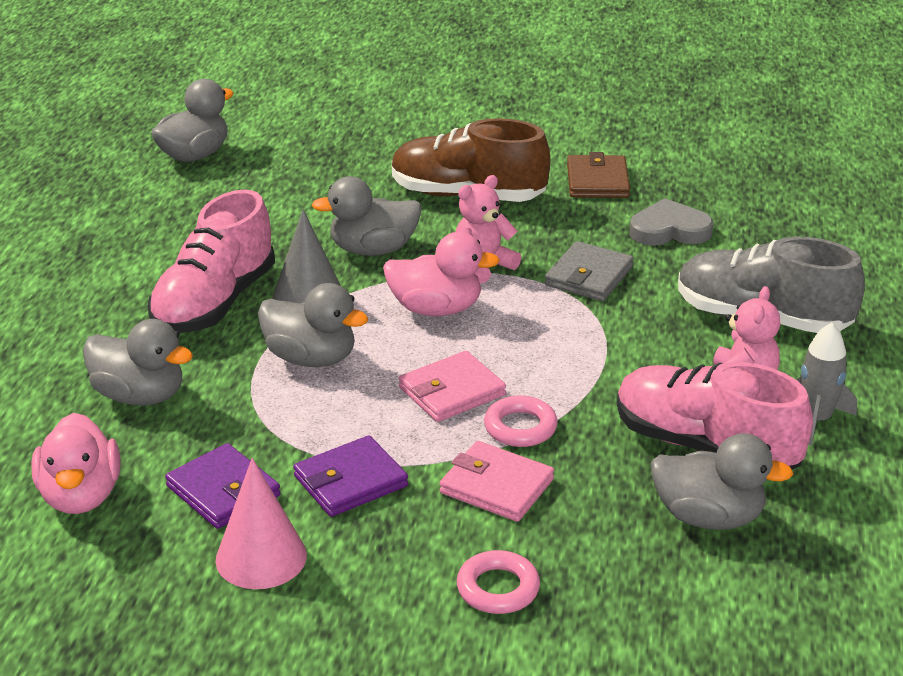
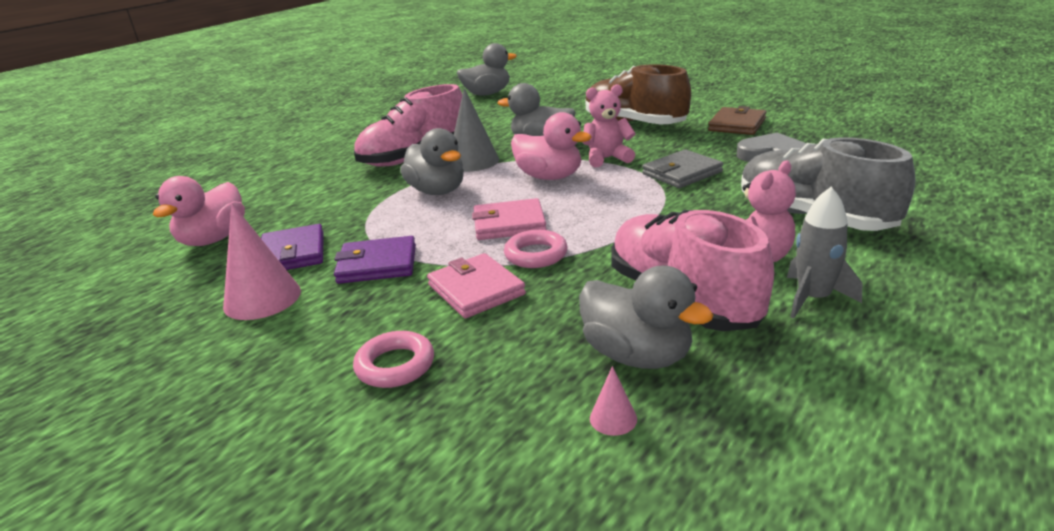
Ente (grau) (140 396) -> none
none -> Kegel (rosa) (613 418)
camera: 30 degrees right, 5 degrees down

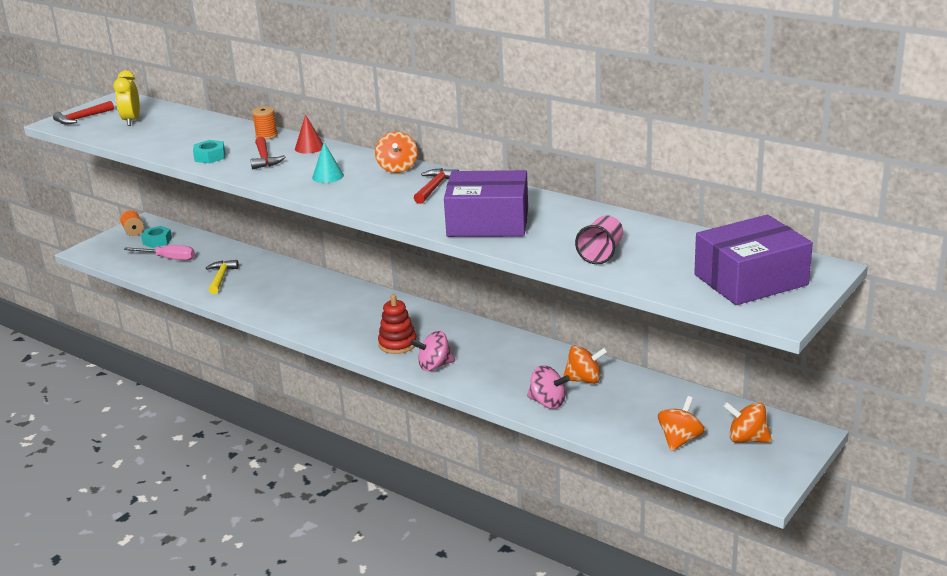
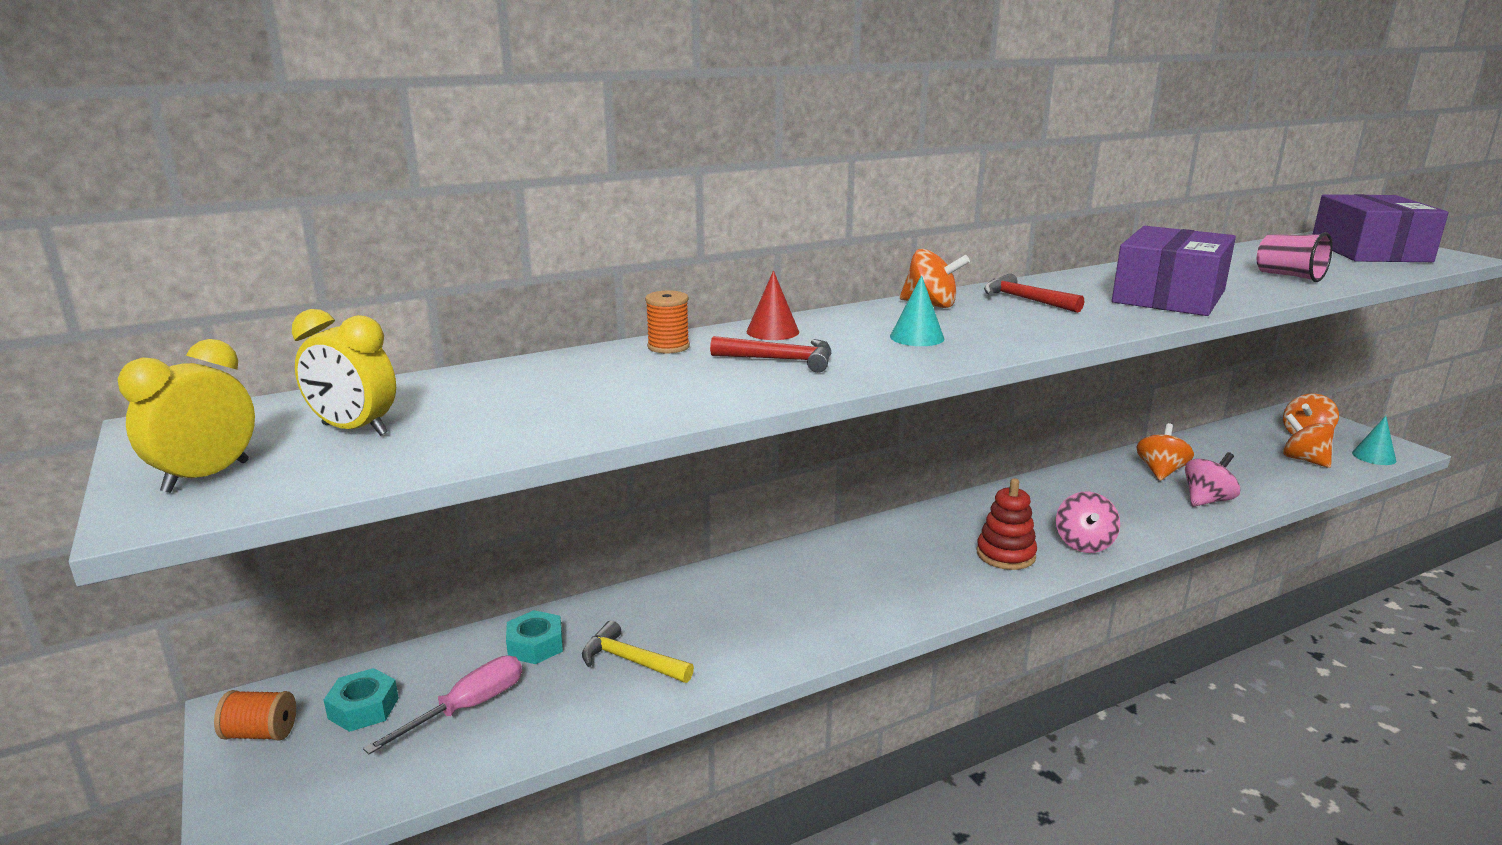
none -> Kegel (türkis) (1374 456)
Sechskantmutter (türkis) (210 157) -> Sechskantmutter (türkis) (535 645), relocated
Hammer (rot) (82 118) -> Wecker (gelb) (206 477)
camera: 65 degrees left, 5 degrees down

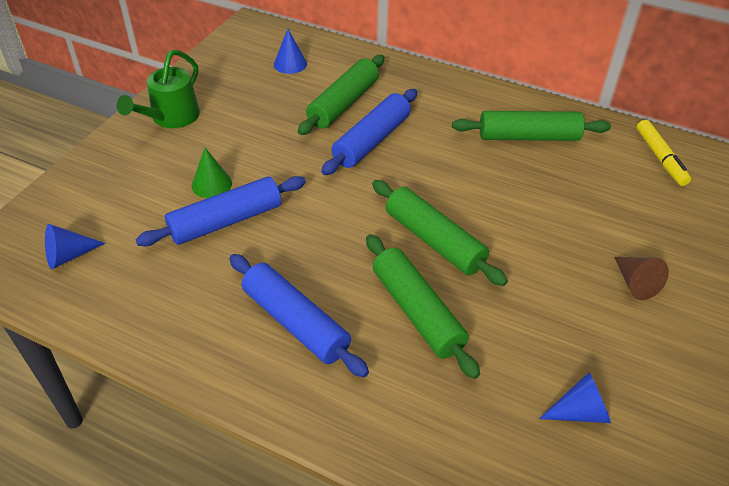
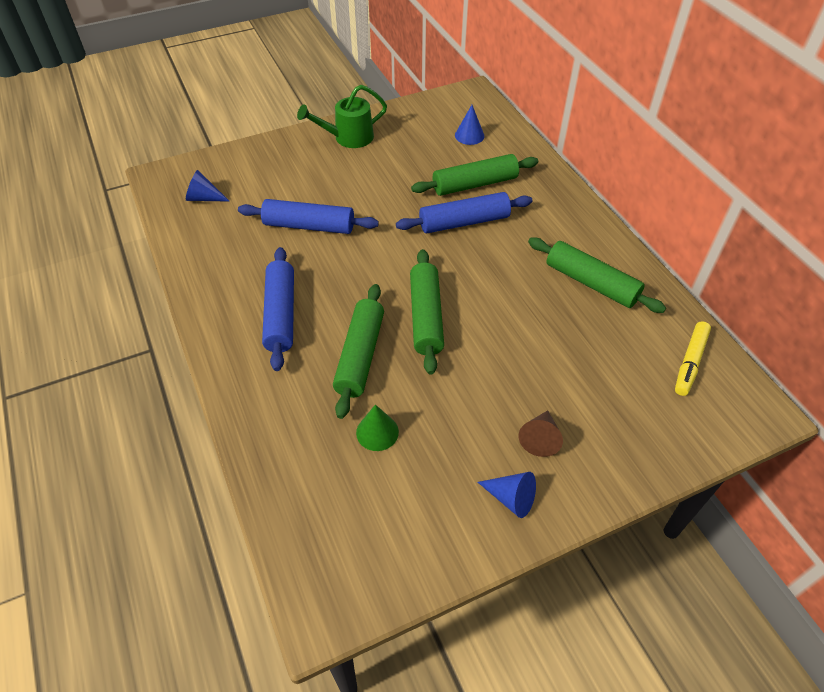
Kegel (grün) (211 184) -> Kegel (grün) (377 432), relocated
Kegel (blau) (580 412) -> Kegel (blau) (511 498), relocated
camera: 40 degrees right, 5 degrees up

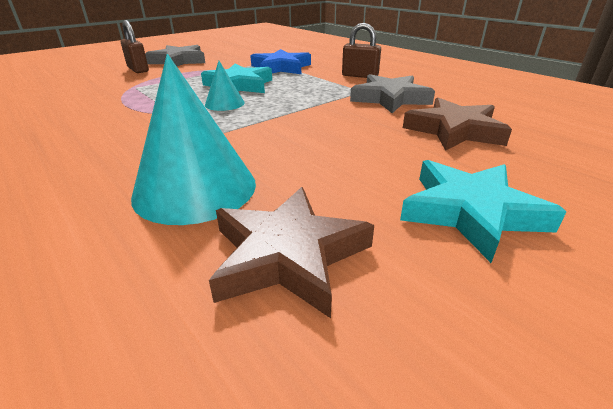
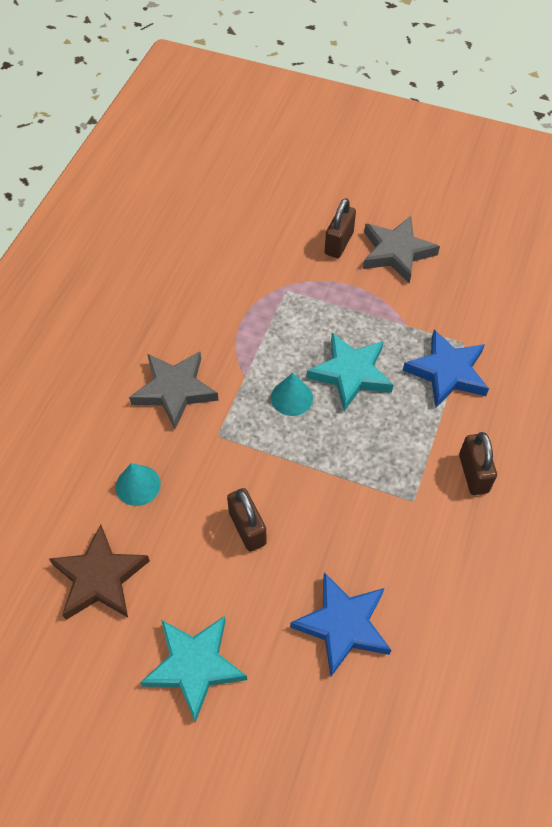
none -> Vorhängeschloss (braun) (247 528)
Stern (grau) (390 99) -> Stern (grau) (174 390), relocated
Stern (braun) (454 130) -> Stern (blau) (343 625)
Kegel (türkis) (195 188) -> Kegel (türkis) (138 485), x0.52
camera: 60 degrees right, 25 degrees up

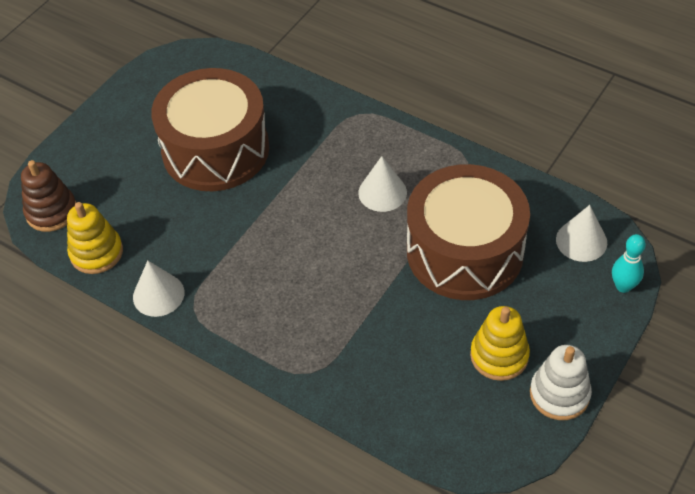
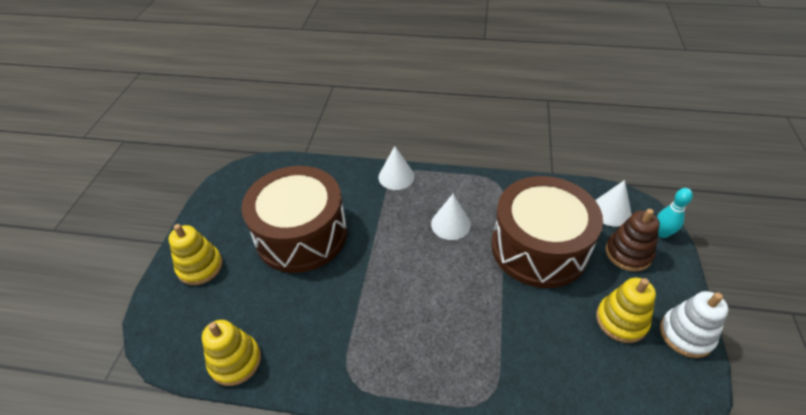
none -> Stapelspielzeug (gelb) (200 267)
Stapelspielzeug (braun) (51 212) -> Stapelspielzeug (braun) (628 253), relocated
Kegel (weiß) (158 294) -> Kegel (weiß) (396 177), relocated
camera: 25 degrees left, 5 degrees down

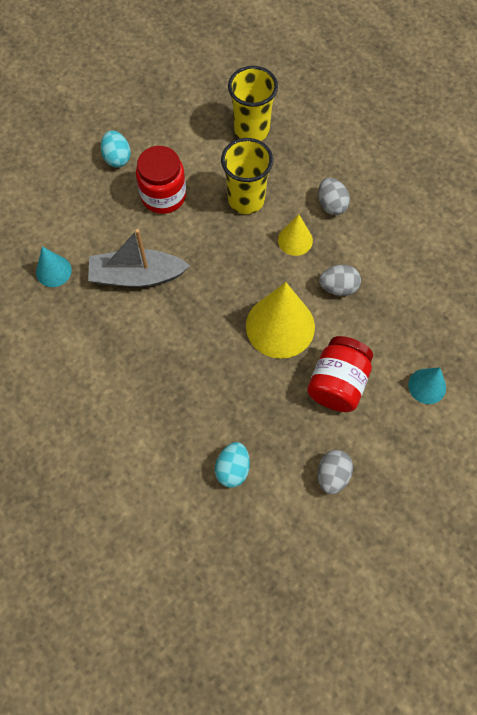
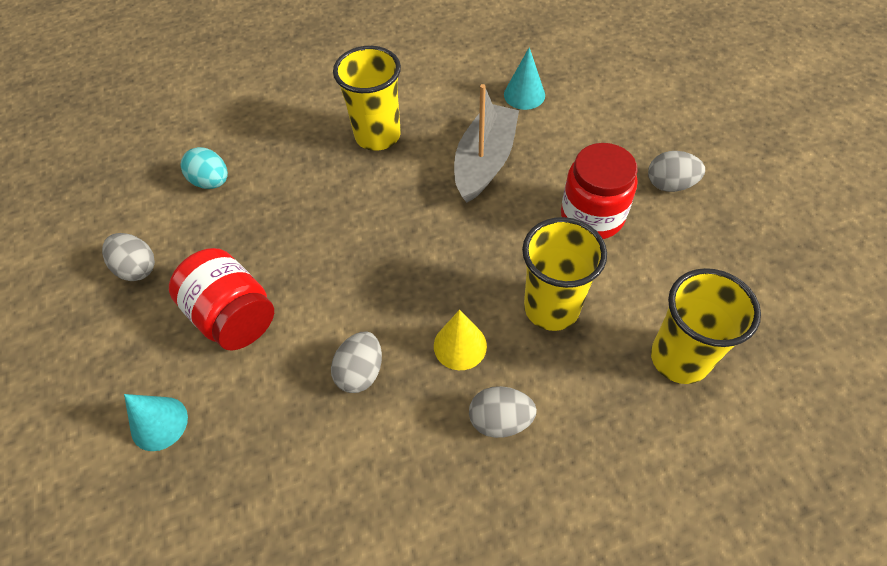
Kegel (gelb) (280 326) -> none
none -> Becher (gelb) (377 136)
Ei (türkis) (117 158) -> Ei (grau) (670 184)
camera: 115 degrees right, 10 degrees down

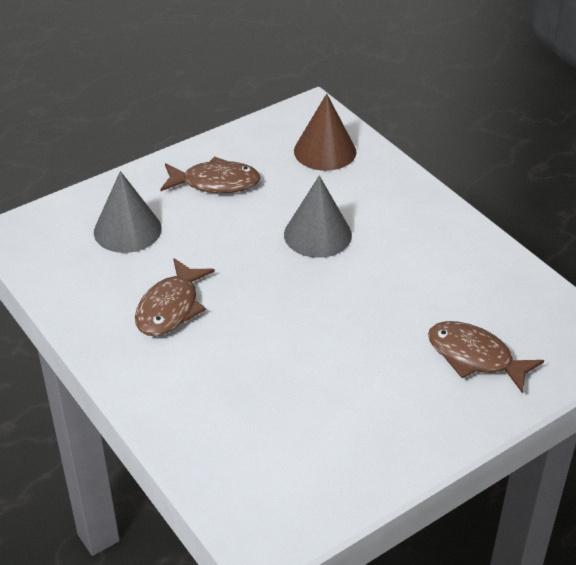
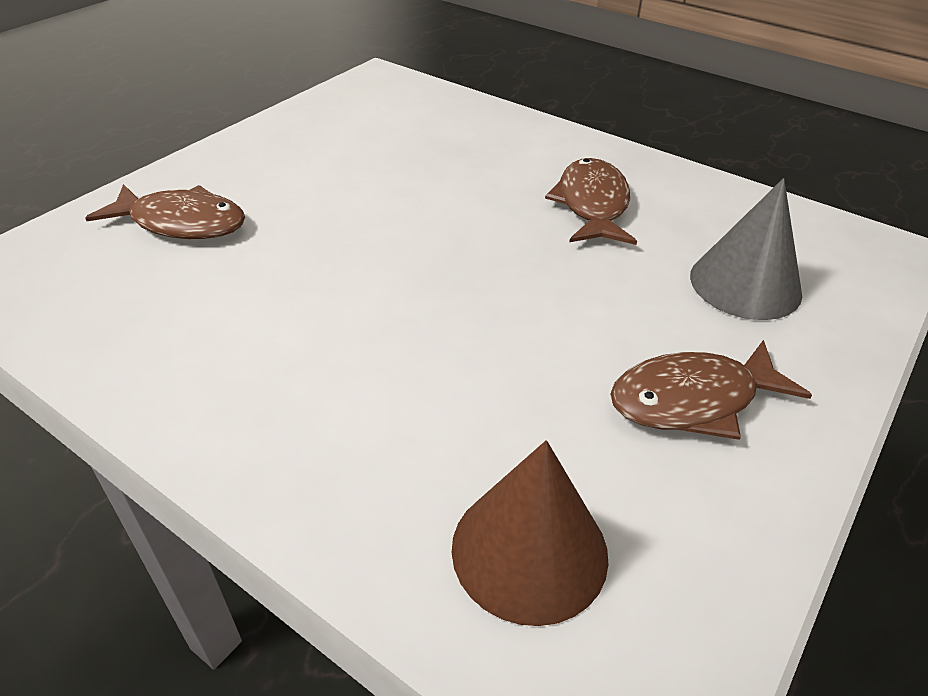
Kegel (grau) (317 234) -> none
camera: 160 degrees right, 0 degrees up

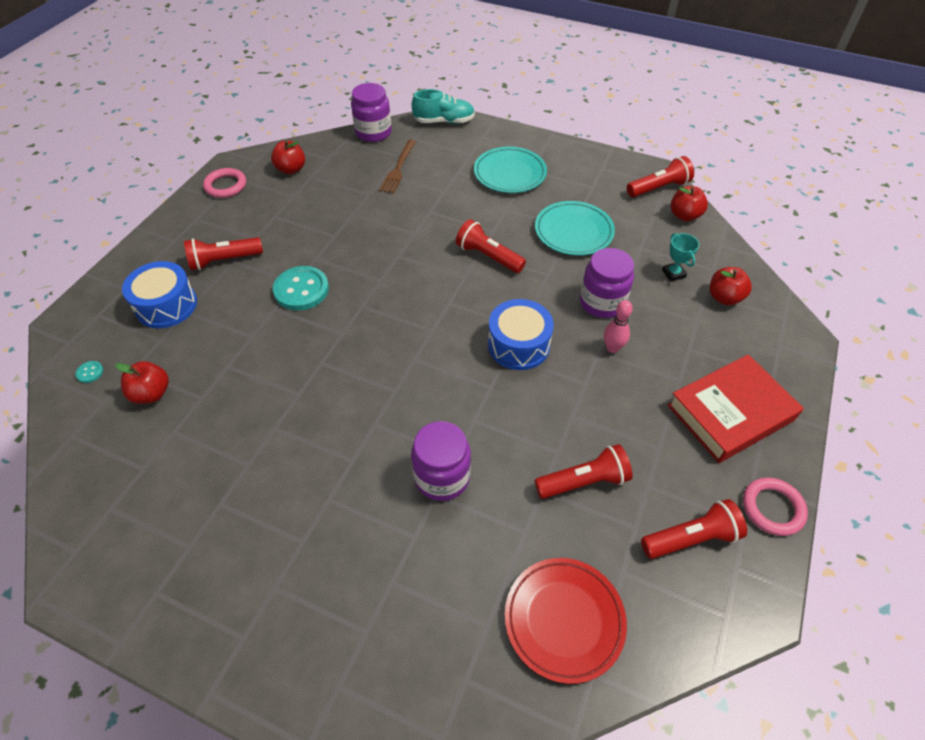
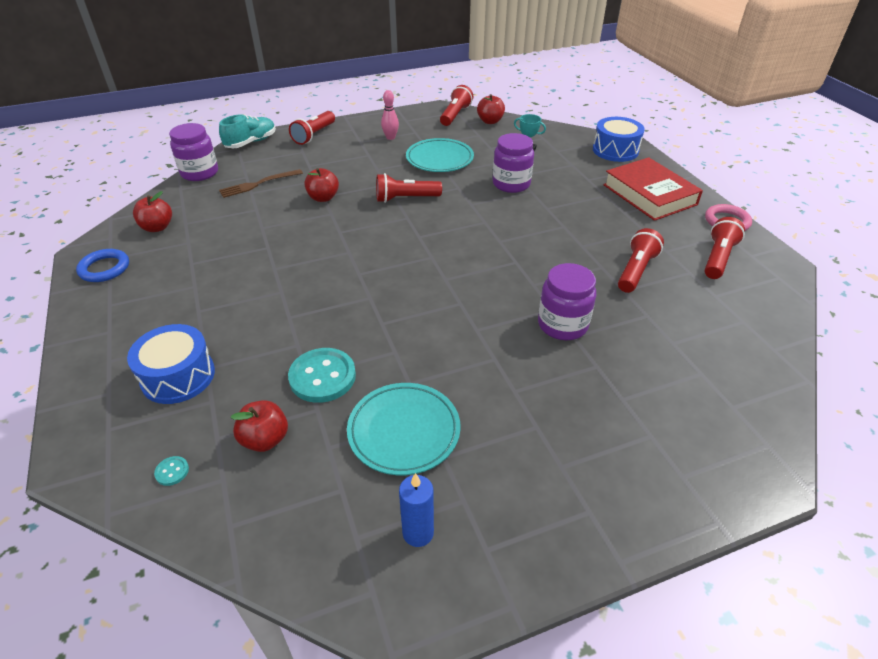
Teller (rot) (564 620) -> none
none -> Kerze (blau) (418 533)
Taschenlampe (rot) (224 260) -> Taschenlampe (rot) (314 135), relocated
Knopf (türkis) (301 290) -> Knopf (türkis) (322 377), relocated
Teller (türkis) (510 174) -> Teller (türkis) (404 431), relocated
Trommel (blau) (518 345) -> Trommel (blau) (615 150), relocated
Bowlingkegel (rosa) (612 348) -> Bowlingkegel (rosa) (390 137), relocated
Apfel (rot) (724 297) -> Apfel (rot) (323 198), relocated
Ring (rosa) (225 186) -> Ring (blau) (104 268)
Gabel (braun) (398 169) -> Gabel (braun) (257 184), 90 degrees clockwise
Buch (rot) (730 413) -> Buch (rot) (649 195), 45 degrees counterclockwise
camera: 45 degrees left, 10 degrees down

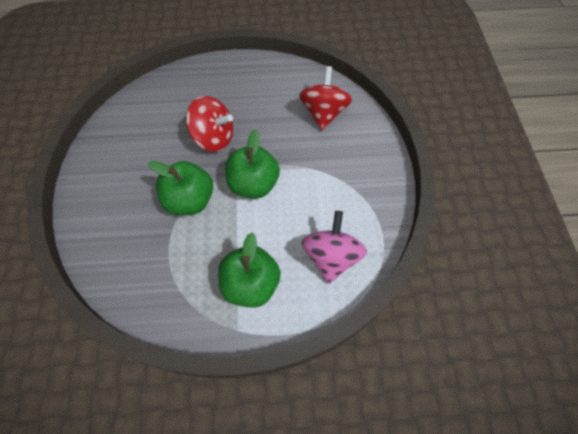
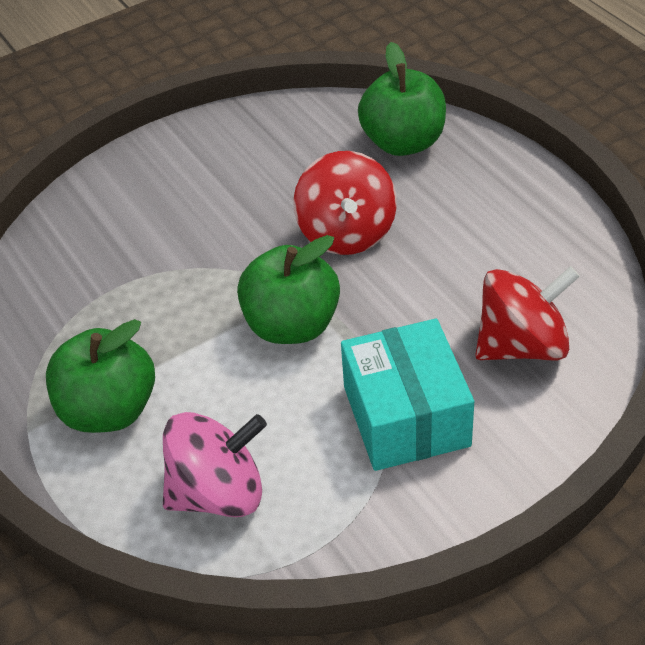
none -> Schachtel (türkis) (406 416)
Apfel (grün) (190 200) -> Apfel (grün) (403 142), relocated
camera: 65 degrees right, 15 degrees down

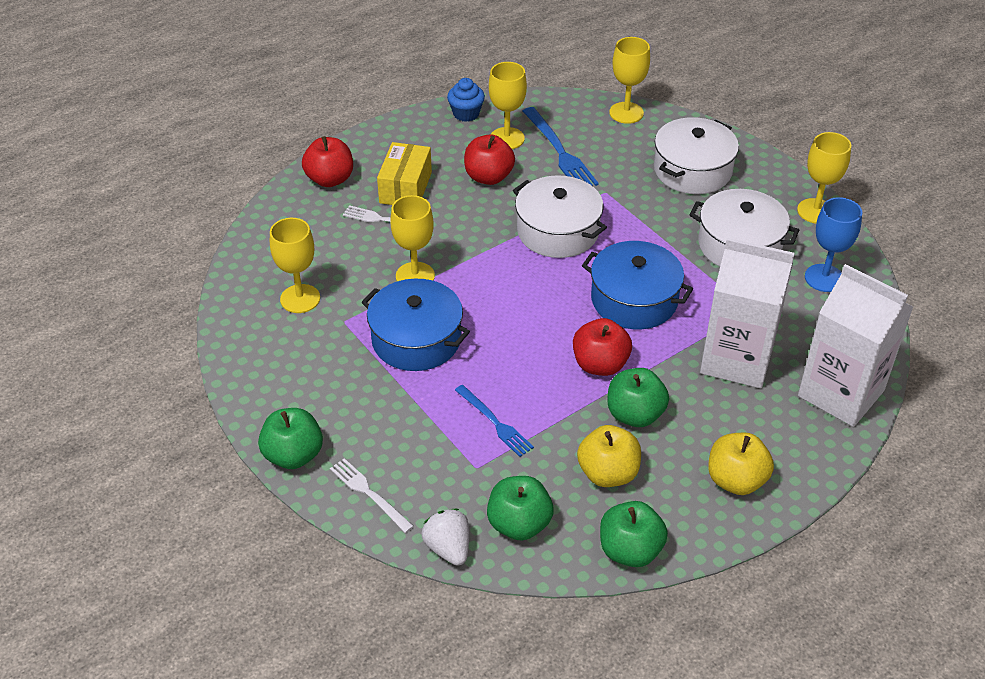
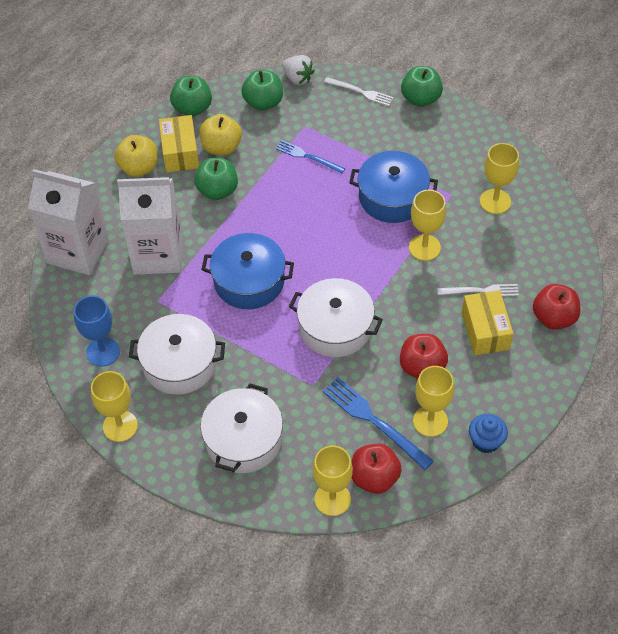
none -> Schachtel (gelb) (180 152)
Apfel (rot) (600 364) -> Apfel (rot) (374 478), relocated
camera: 160 degrees right, 10 degrees up

